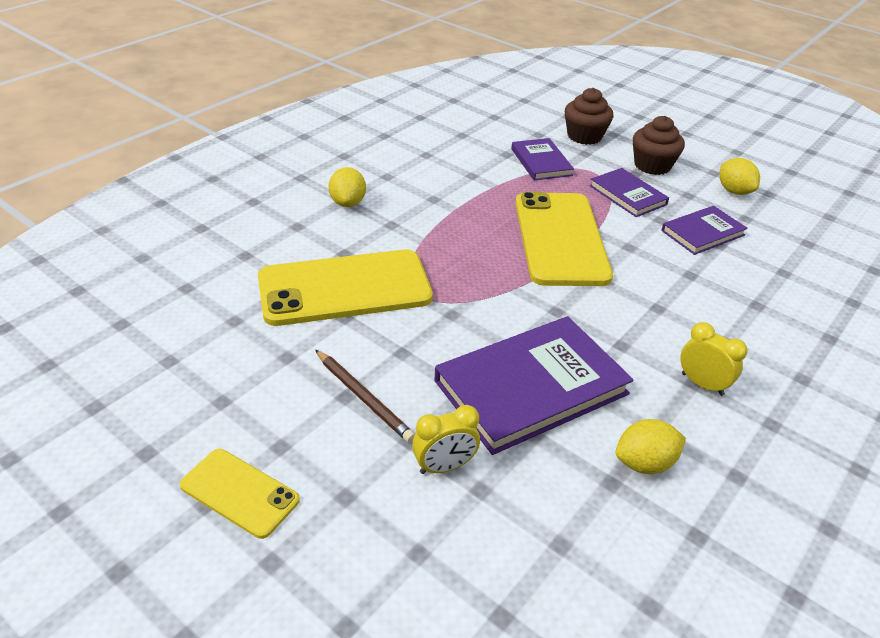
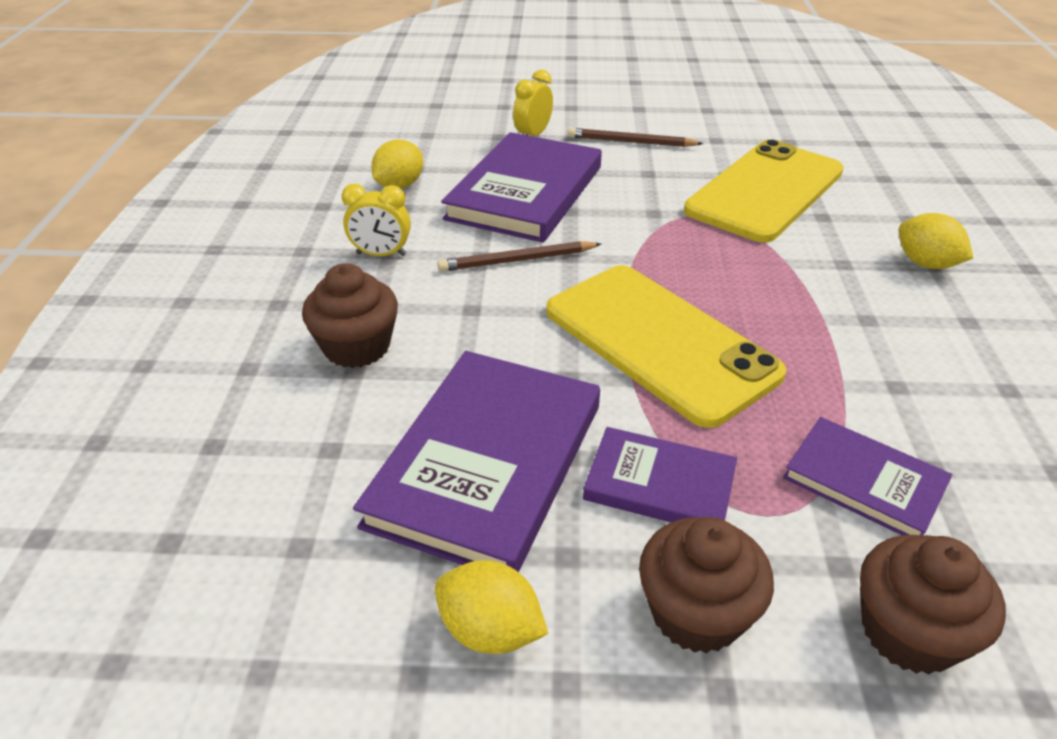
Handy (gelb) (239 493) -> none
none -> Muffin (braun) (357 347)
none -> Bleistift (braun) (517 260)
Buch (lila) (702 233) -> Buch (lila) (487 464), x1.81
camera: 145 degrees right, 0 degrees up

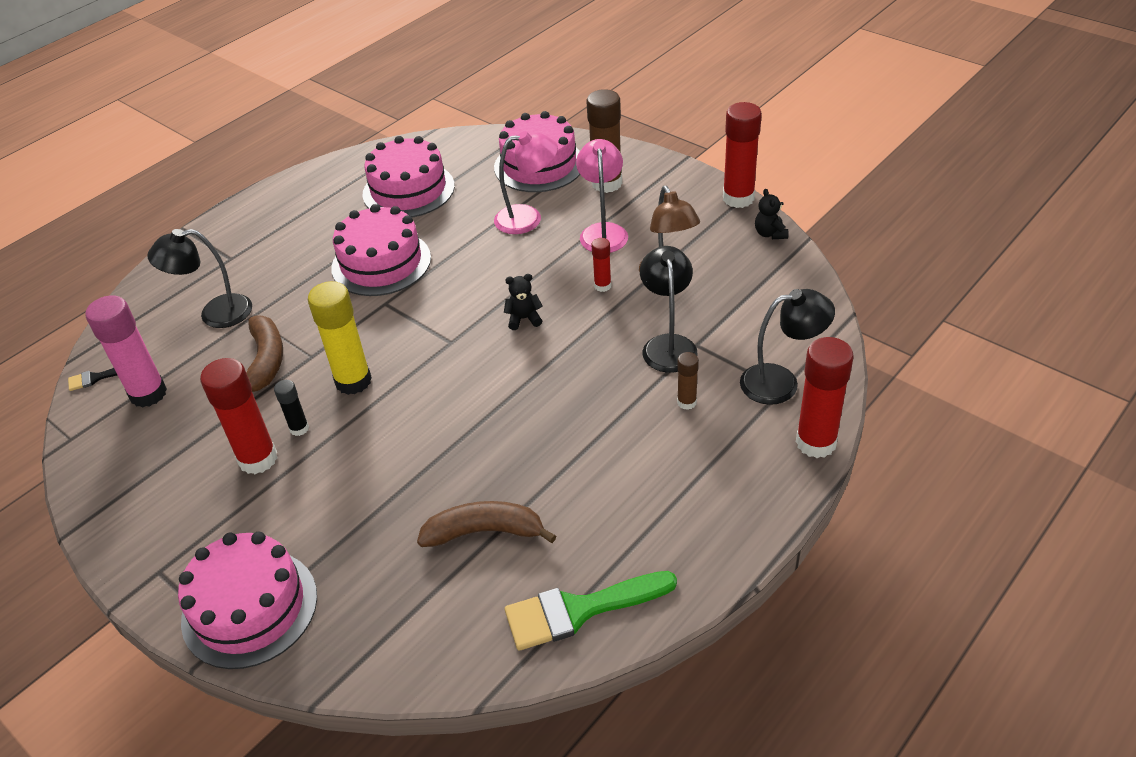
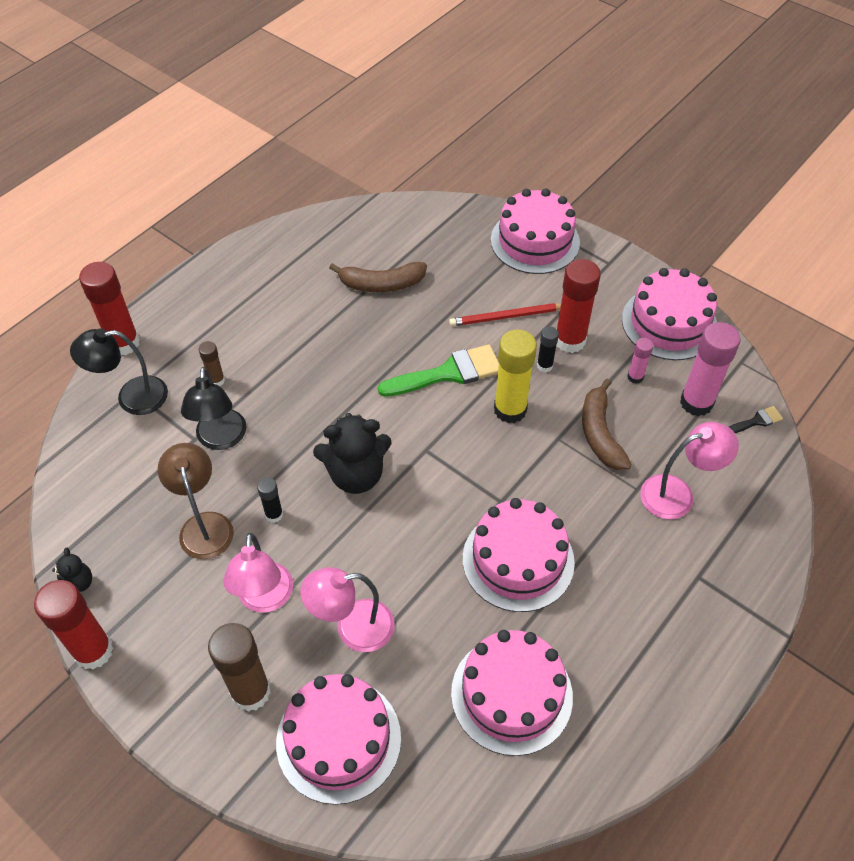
none -> Bleistift (rot) (506 317)
none -> Kuchen (rosa) (669 323)
none -> Klebestift (rosa) (635 377)
Pinsel (grün) (579 610) -> Pinsel (grün) (448 373), relocated
Lampe (schwarz) (215 314) -> Lampe (rosa) (677 494)
Klebestift (rot) (602 286) -> Klebestift (schwarz) (274 514)
Teddybär (schwarz) (524 319) -> Teddybär (schwarz) (356 475), x1.99
camera: 175 degrees right, 10 degrees up

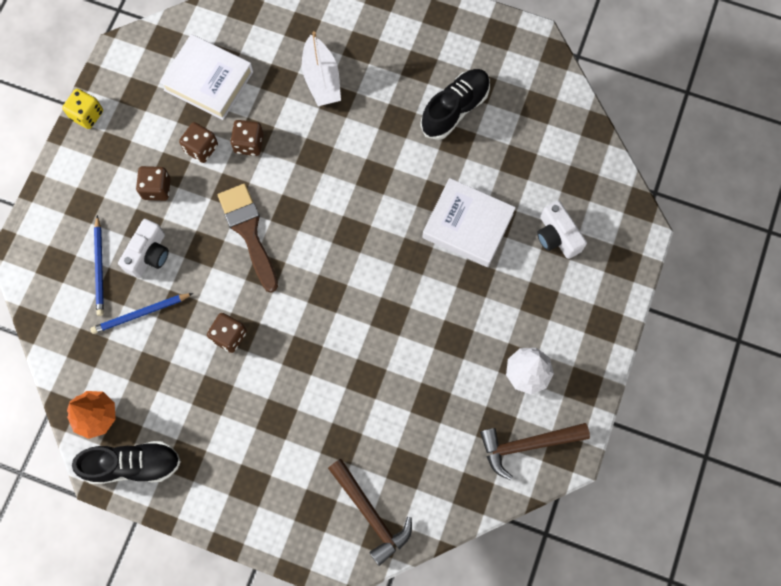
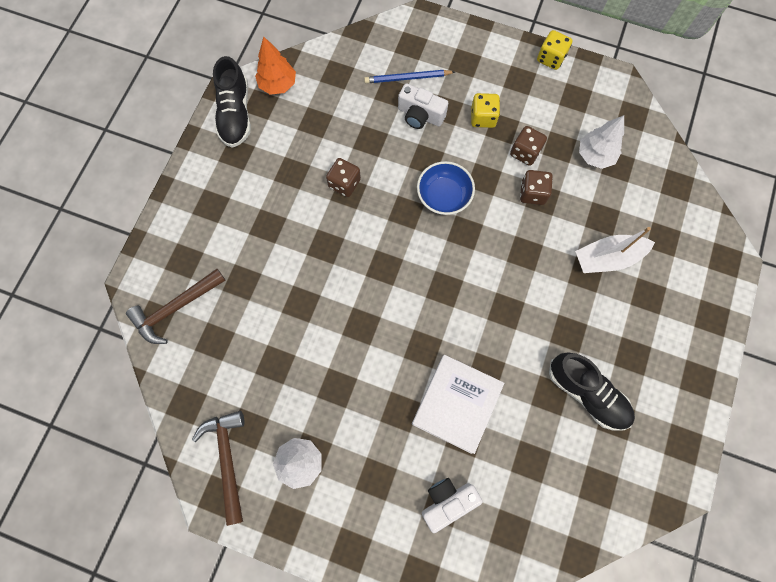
Bleistift (blau) (141 314) -> none
Buch (weiß) (209 81) -> Baum (weiß) (595 155)
Pinsel (braun) (248 232) -> Schüssel (blau) (444 196)
Spielwürfel (braun) (156 188) -> Spielwürfel (gelb) (483 118)
camera: 90 degrees right, 0 degrees up

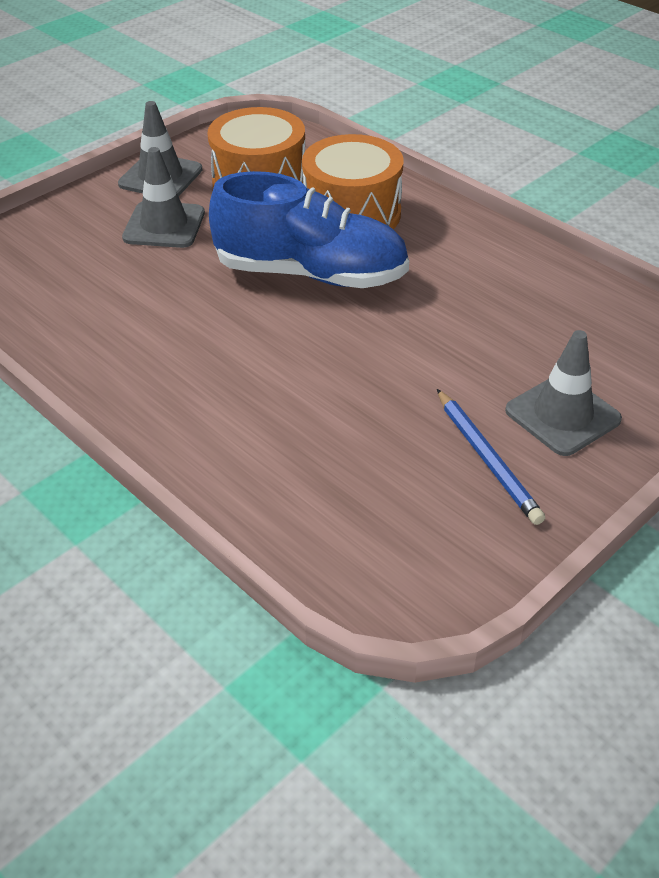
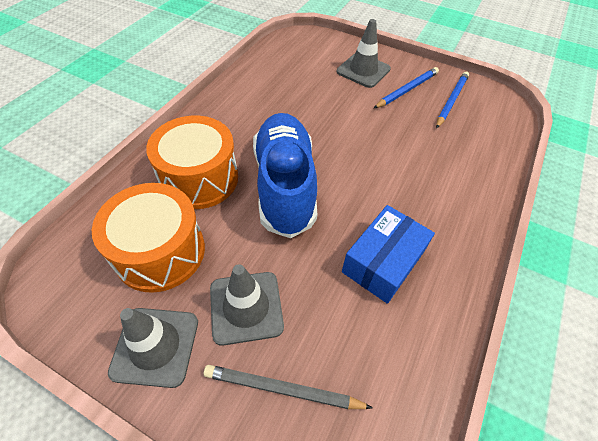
none -> Bleistift (grau) (283 389)
none -> Schachtel (blau) (383 262)
none -> Bleistift (blau) (451 101)
camera: 110 degrees left, 10 degrees up

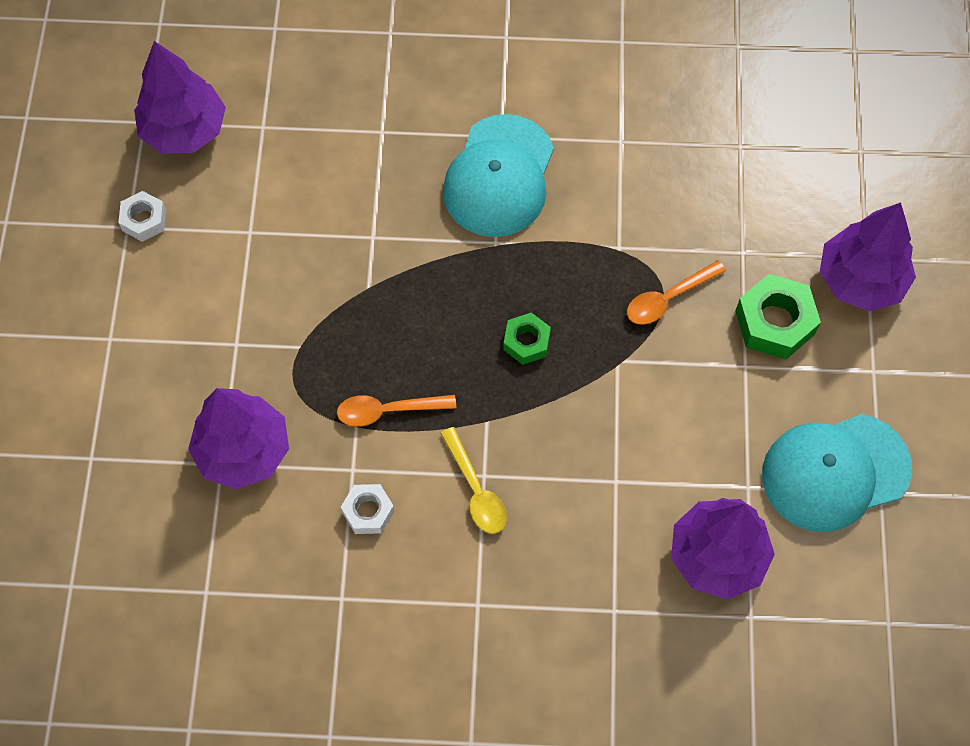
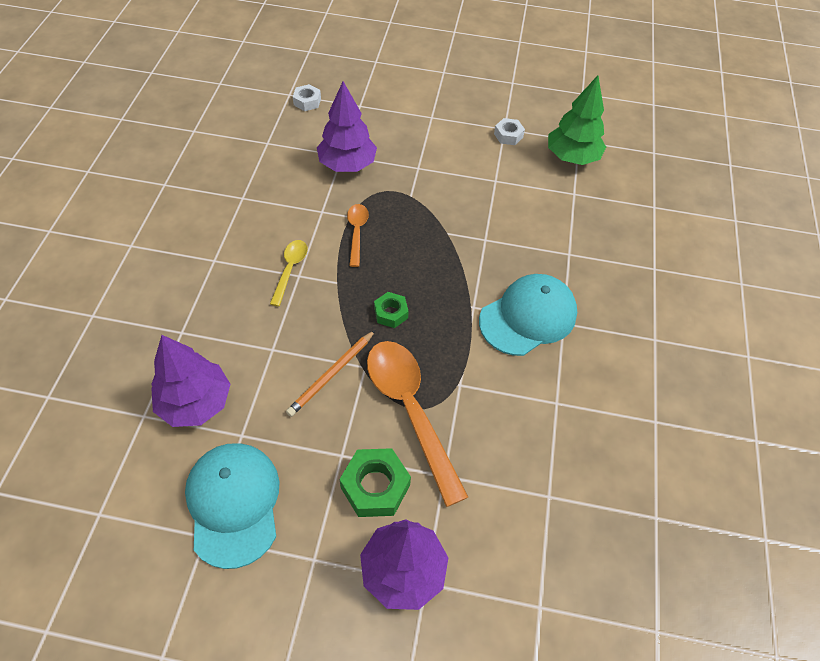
none -> Bleistift (orange) (331 374)
Sechskantmutter (weiß) (368 511) -> Sechskantmutter (weiß) (307 101), relocated
Baum (lila) (184 130) -> Baum (grün) (572 157)
Löffel (gelb) (476 490) -> Löffel (gelb) (290 270), 120 degrees clockwise
Kappe (türkis) (499 176) -> Kappe (türkis) (528 317), 120 degrees clockwise
Löffel (orange) (668 298) -> Löffel (orange) (410 410), x1.99
camera: 95 degrees right, 10 degrees down

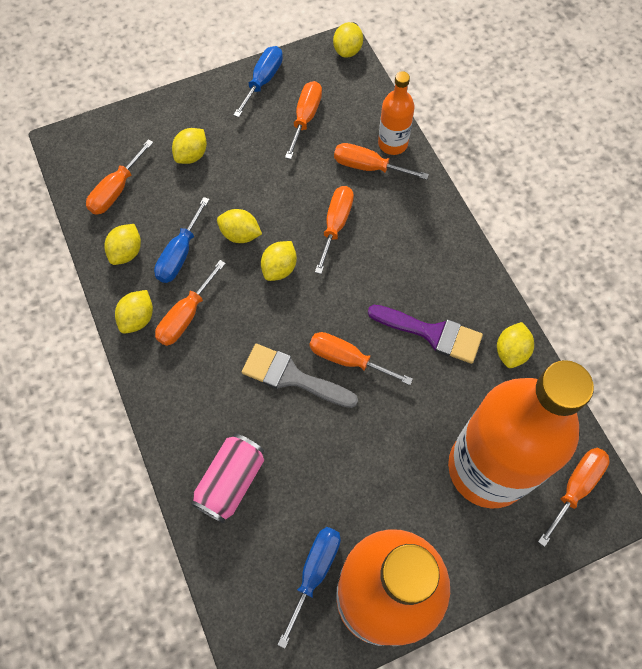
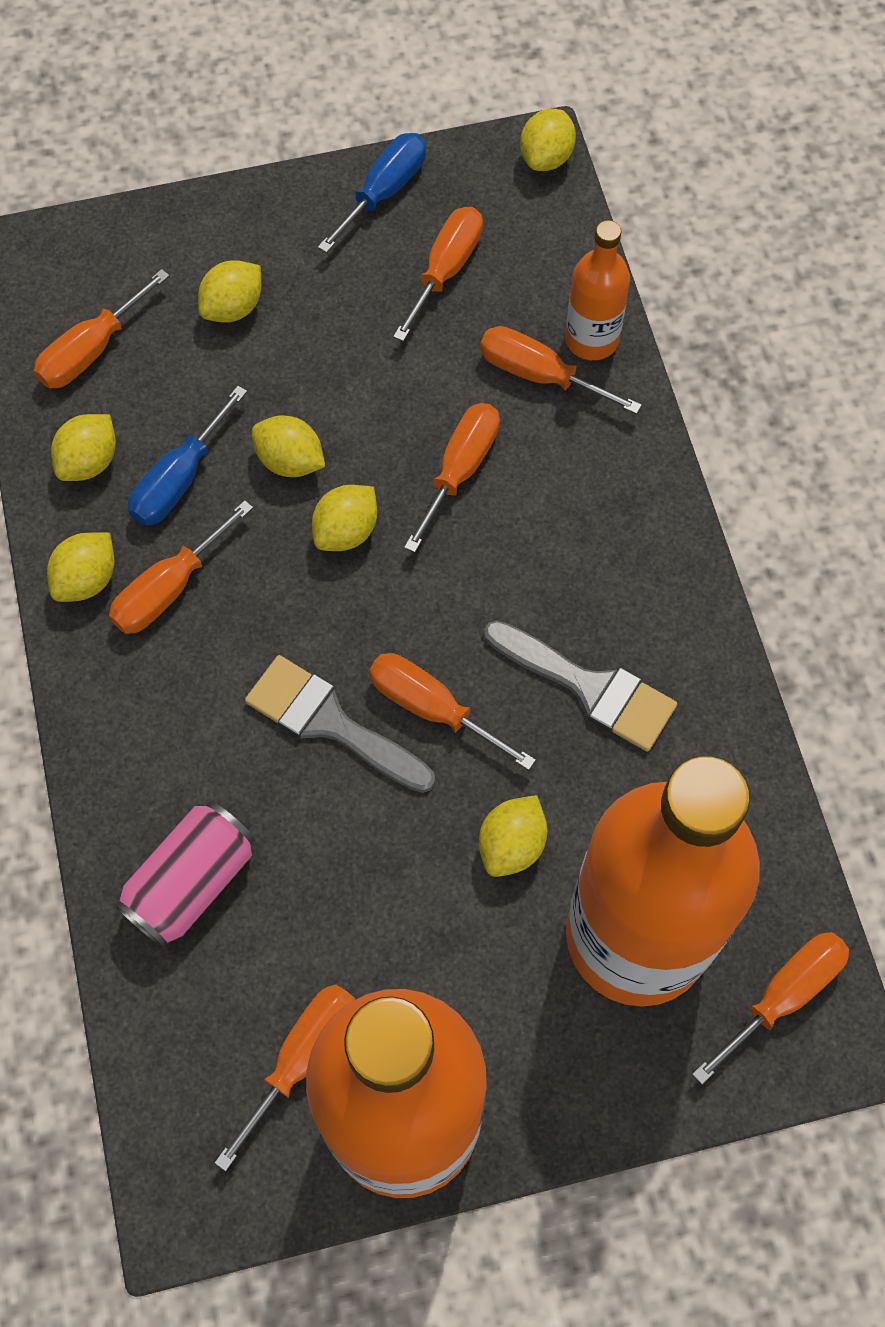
Zitrone (gelb) (511 351) -> Zitrone (gelb) (512 845), relocated
Schraubenzieher (blau) (314 572) -> Schraubenzieher (orange) (302 1058)
Pinsel (lila) (432 333) -> Pinsel (grau) (589 688)
camera: 10 degrees right, 0 degrees up

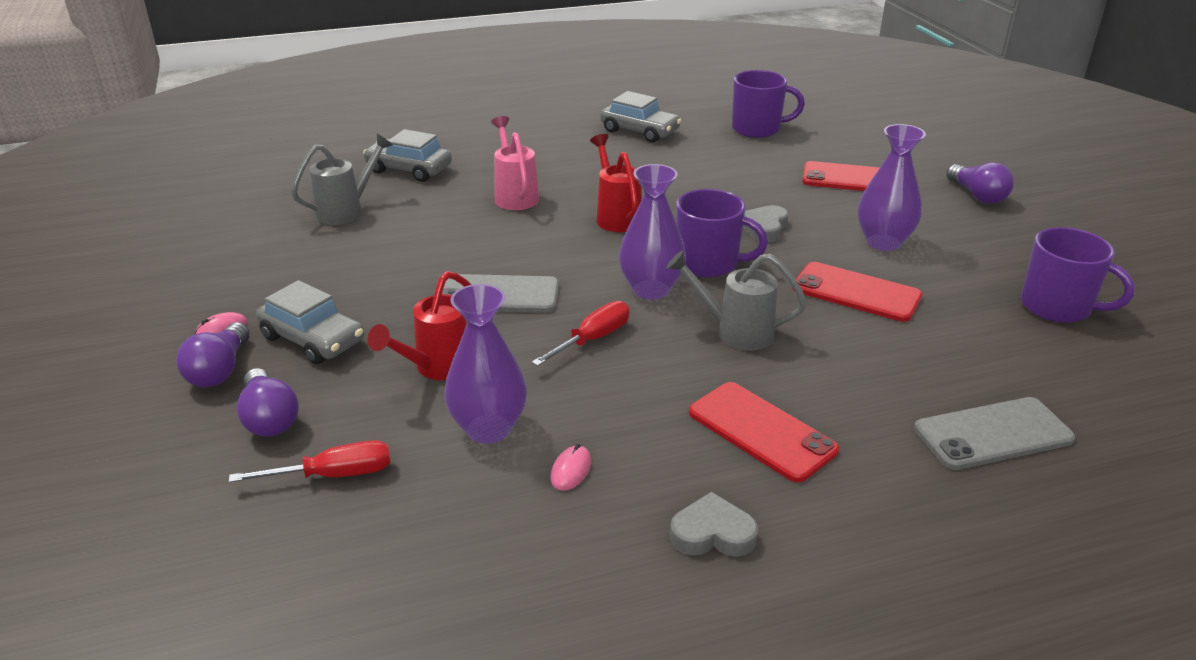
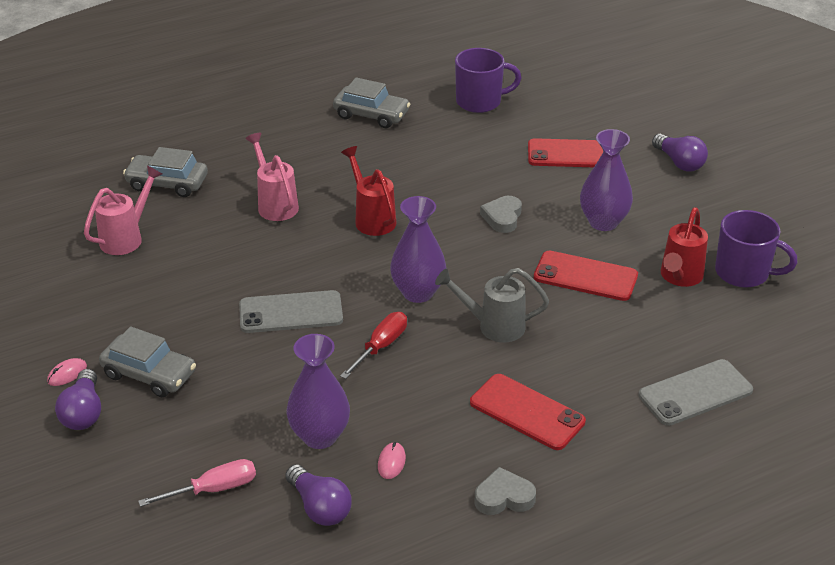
Tasse (lila) (709 263) -> none
Glühbirne (lila) (269 418) -> Glühbirne (lila) (319 507), relocated
Gießkanne (rot) (437 368) -> Gießkanne (rot) (679 278), relocated
Schraubenzieher (rot) (335 475) -> Schraubenzieher (rosa) (214 489)
Gießkanne (grau) (347 210) -> Gießkanne (rosa) (127 237)
camera: 10 degrees left, 5 degrees up

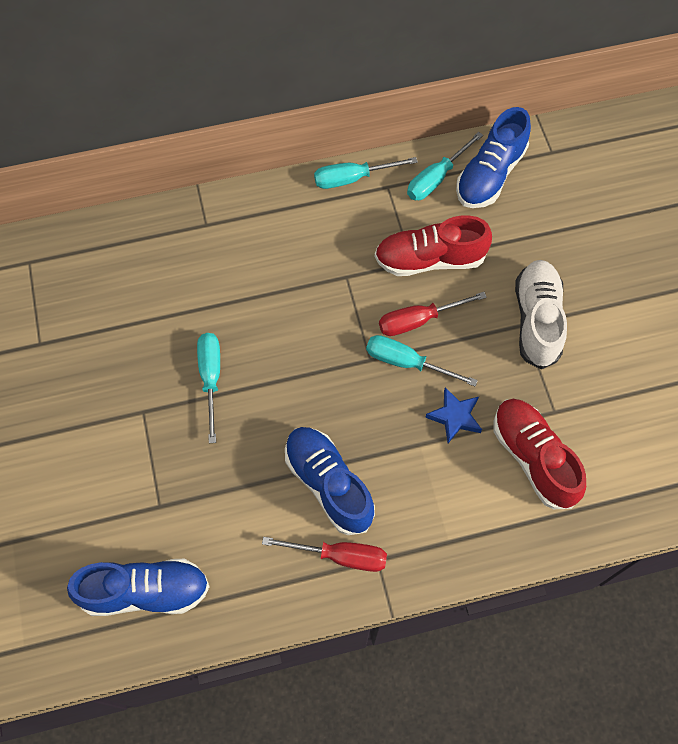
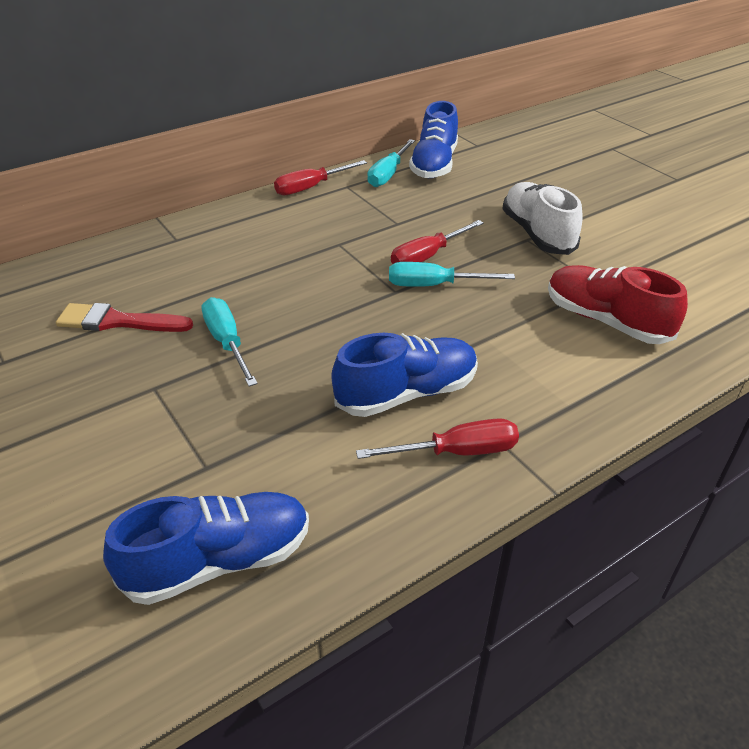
Schuh (rot) (430 259) -> none
Stern (blau) (455 417) -> none
none -> Pinsel (rot) (118 321)
Schraubenzieher (türkis) (352 178) -> Schraubenzieher (rot) (311 187)
Schuh (blau) (328 484) -> Schuh (blau) (407 393), 120 degrees clockwise
camera: 20 degrees left, 25 degrees down

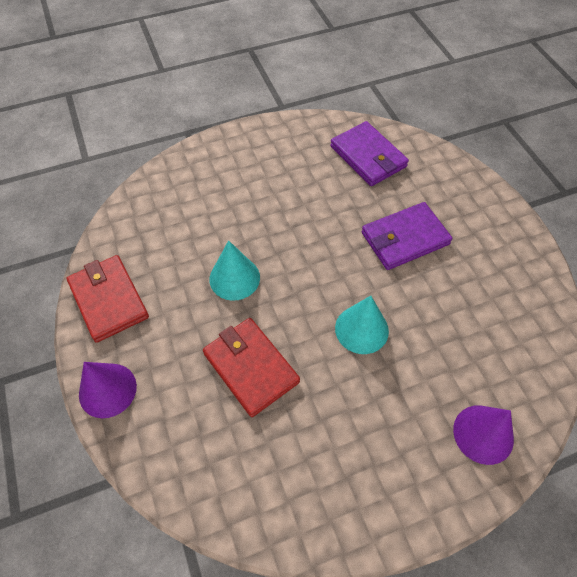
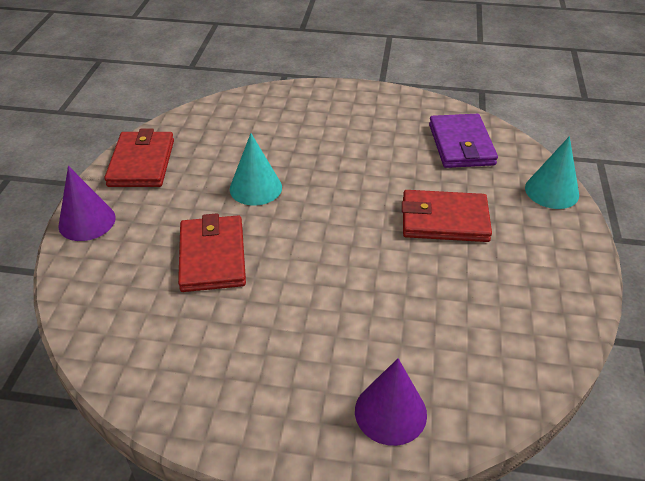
Kegel (türkis) (361 329) -> Kegel (türkis) (551 191), relocated
Geldbörse (lila) (404 238) -> Geldbörse (rot) (444 220)
camera: 30 degrees right, 15 degrees down

